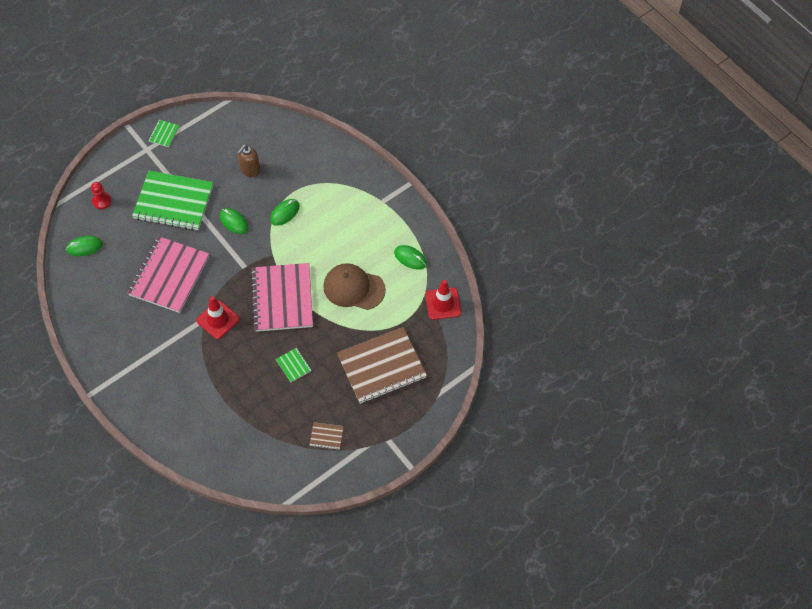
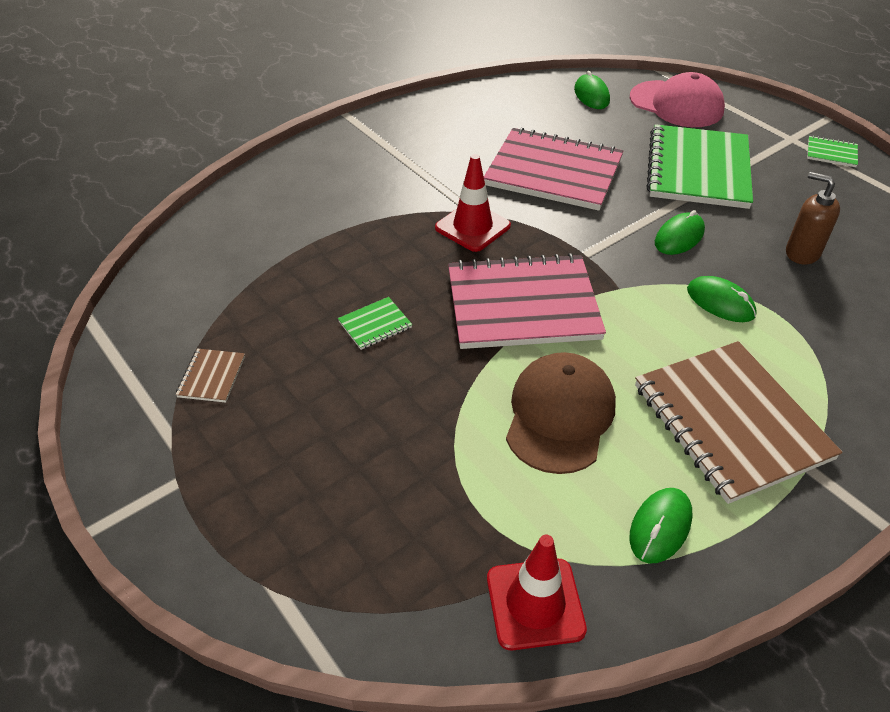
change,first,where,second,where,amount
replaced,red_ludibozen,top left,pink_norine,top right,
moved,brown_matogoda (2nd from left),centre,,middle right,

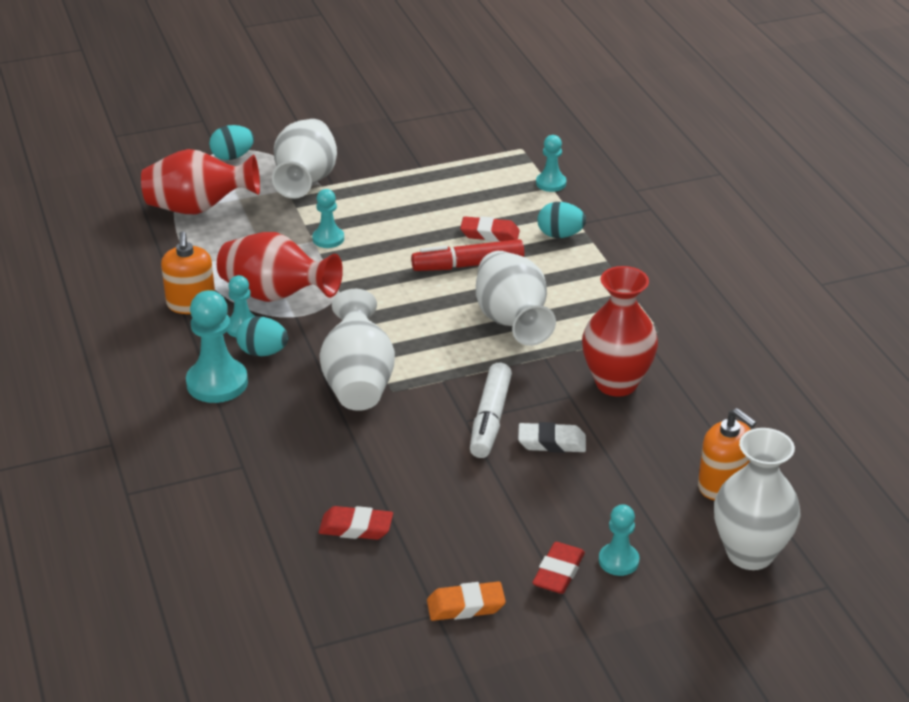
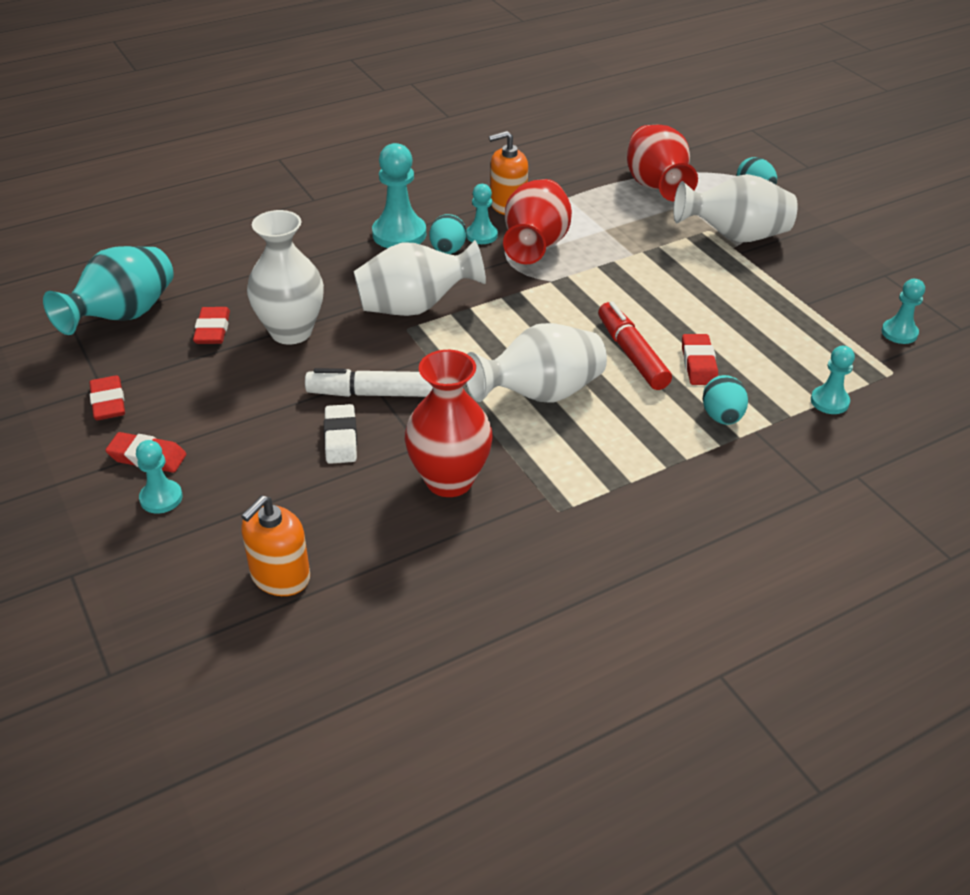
change,first,where,second,where,amount
added,,,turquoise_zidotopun,top left,
recoloured,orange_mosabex,bottom centre,red_mosabex (1st from left),middle left,
moved,white_zidotopun (4th from left in the first image),bottom right,white_zidotopun (1st from left),top left,
moved,turquoise_ludibozen (3rd from left in the first image),top centre,turquoise_ludibozen (5th from left),middle right,

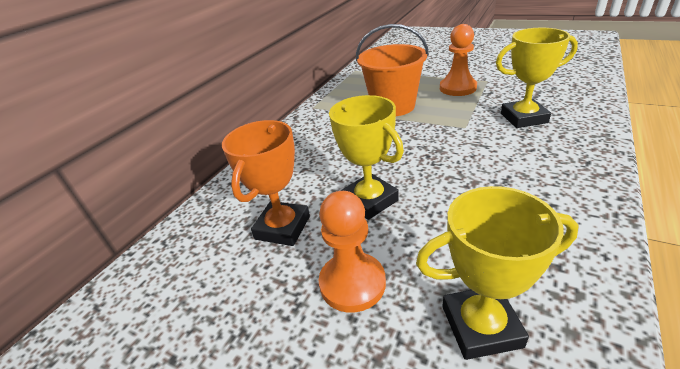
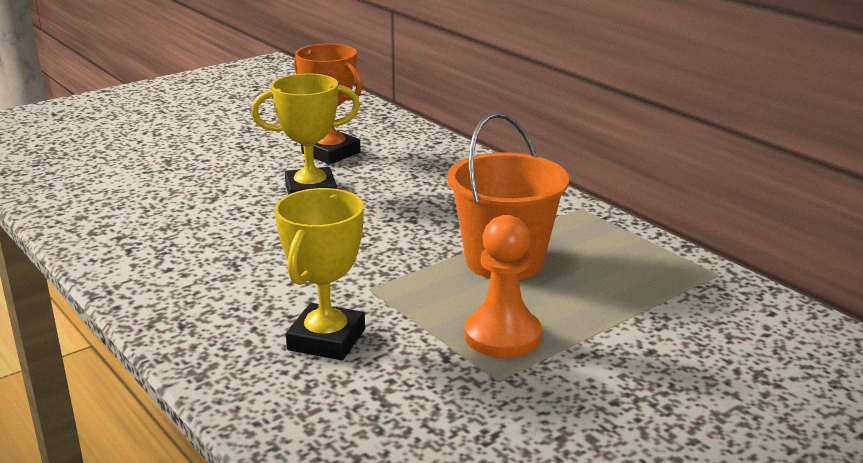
change,first,where,second,where,amount
removed,orange_ludibozen (1st from left),bottom centre,,,
removed,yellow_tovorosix (2nd from left),bottom right,,,

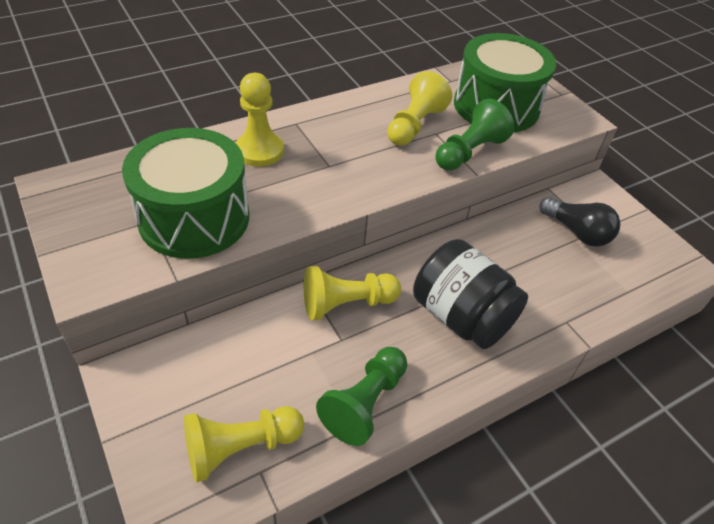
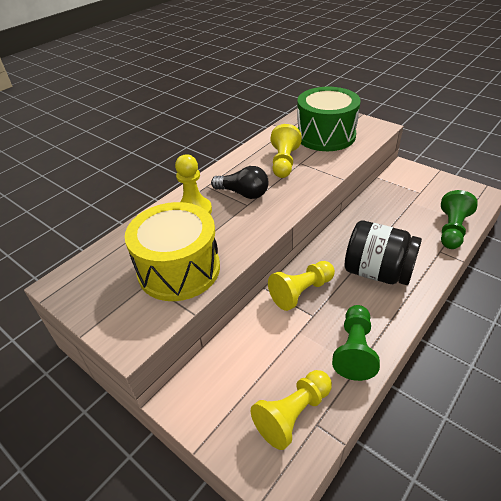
change,first,where,second,where,amount
recoloured,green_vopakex (1st from left),middle left,yellow_vopakex,centre,
moved,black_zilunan,middle right,,centre,
moved,green_ludibozen (2nd from left),top centre,,middle right,

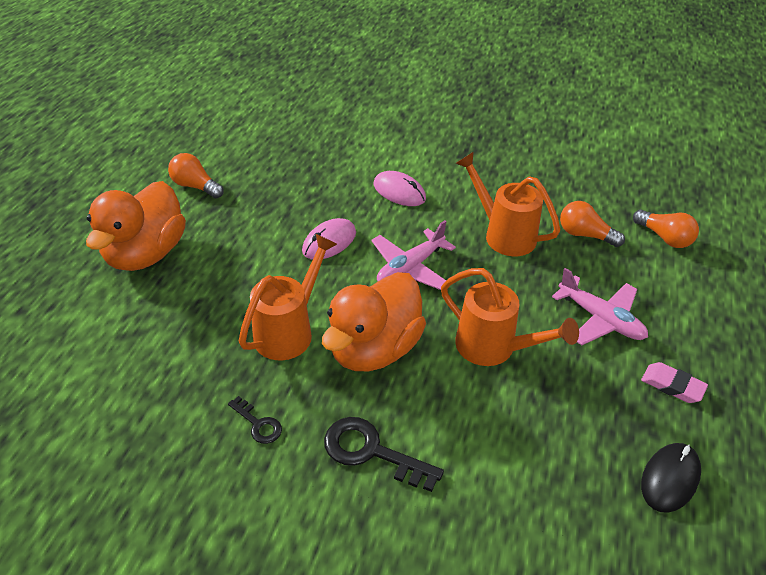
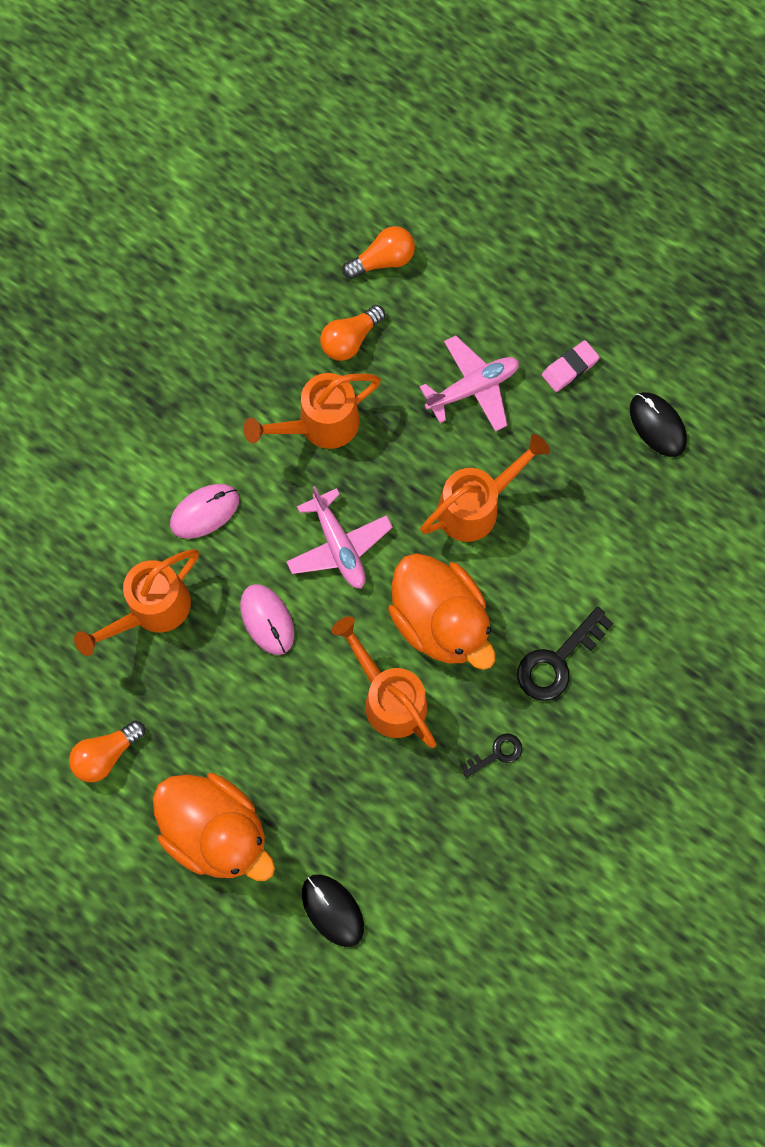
change,first,where,second,where,amount
added,,,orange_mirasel (1st from left),middle left,
added,,,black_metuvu (1st from left),bottom centre,

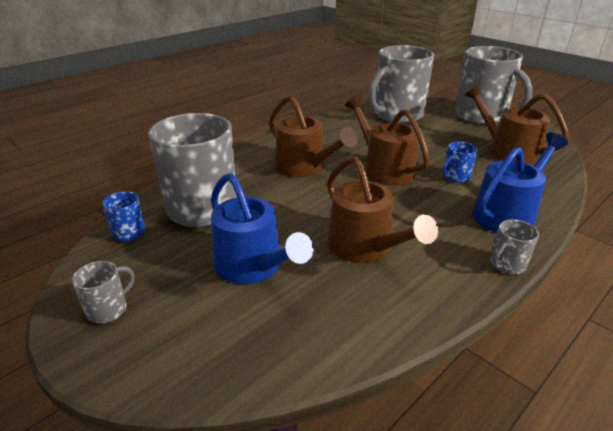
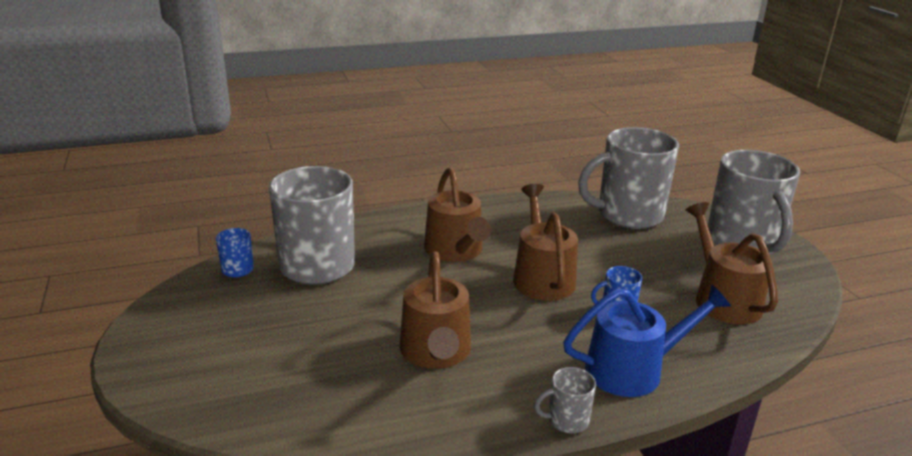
change,first,where,second,where,amount
removed,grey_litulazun (1st from left),bottom left,,,
removed,blue_mirasel (1st from left),centre,,,

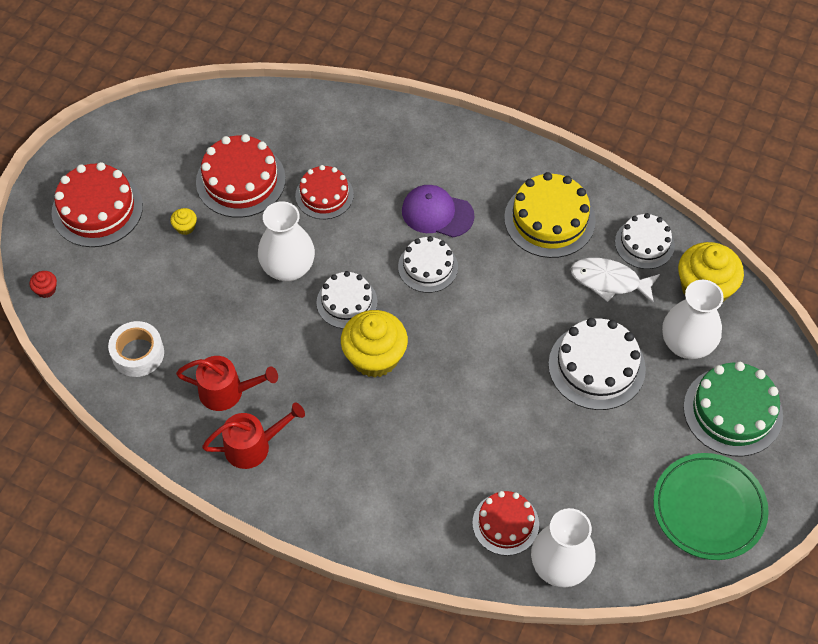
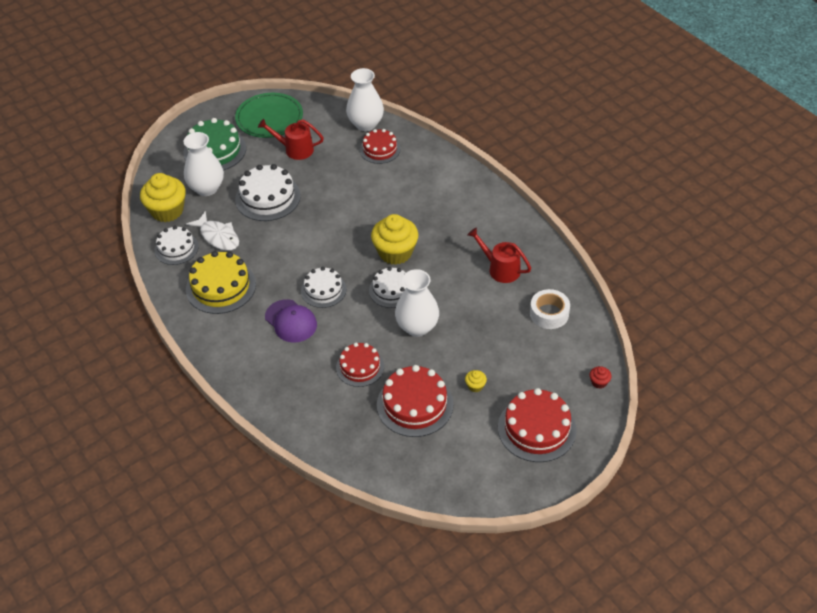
change,first,where,second,where,amount
moved,red_mirasel (2nd from left in the first image),bottom left,red_mirasel (1st from left),top centre,

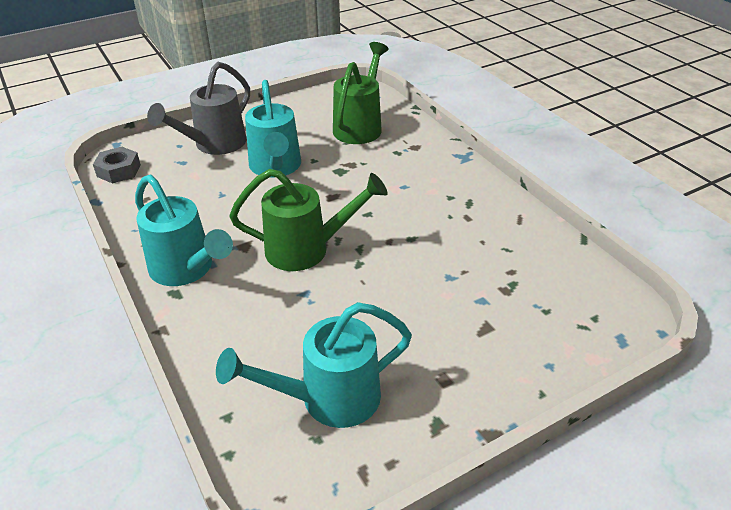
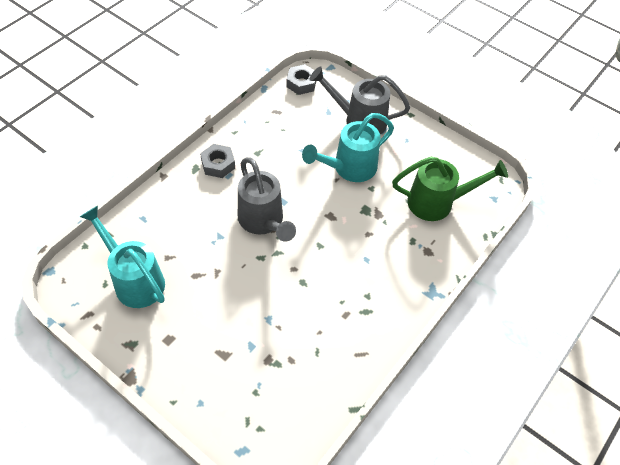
change,first,where,second,where,amount
replaced,turquoise_mirasel (1st from left),middle left,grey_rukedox (1st from left),centre,
recoloured,green_mirasel (1st from left),centre,grey_mirasel (1st from left),centre,

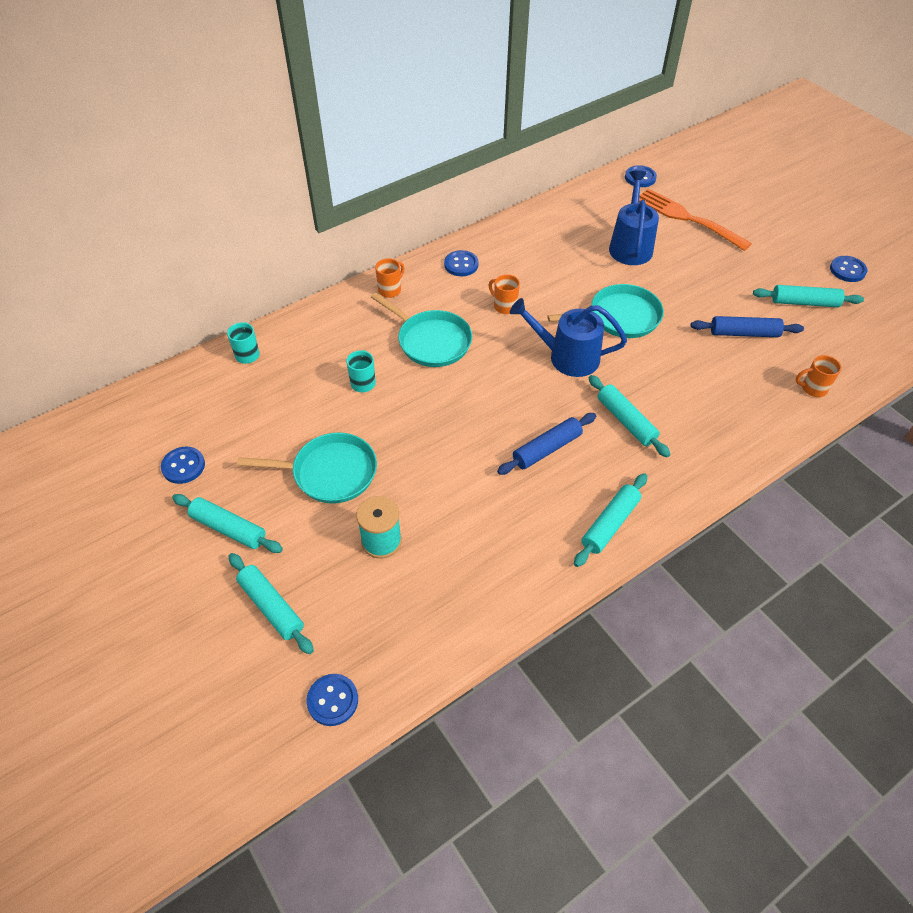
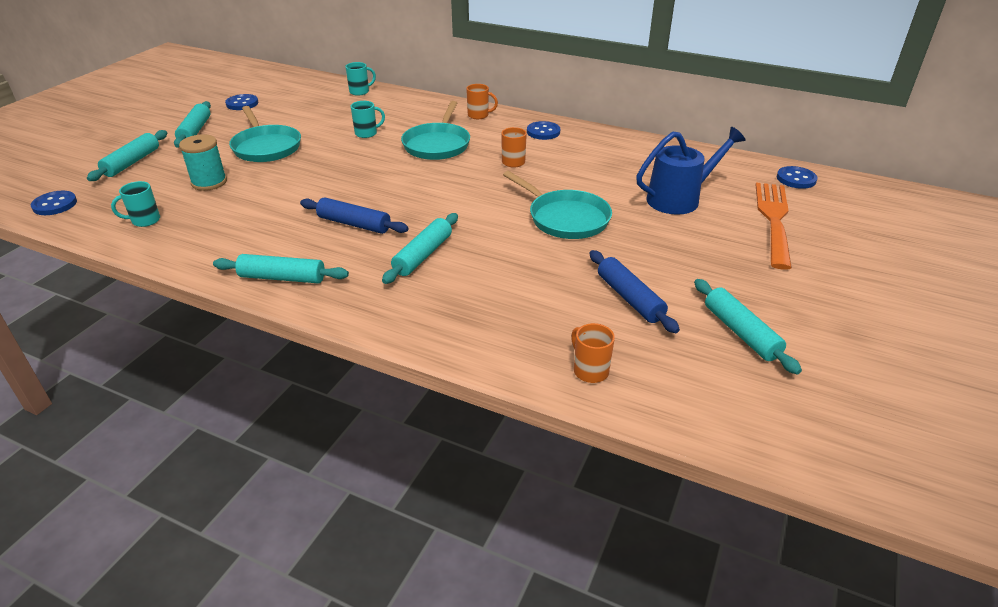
change,first,where,second,where,amount
added,,,turquoise_litulazun (1st from left),middle left,
removed,blue_mirasel (1st from left),centre,,,
removed,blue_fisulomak (5th from left),top right,,,

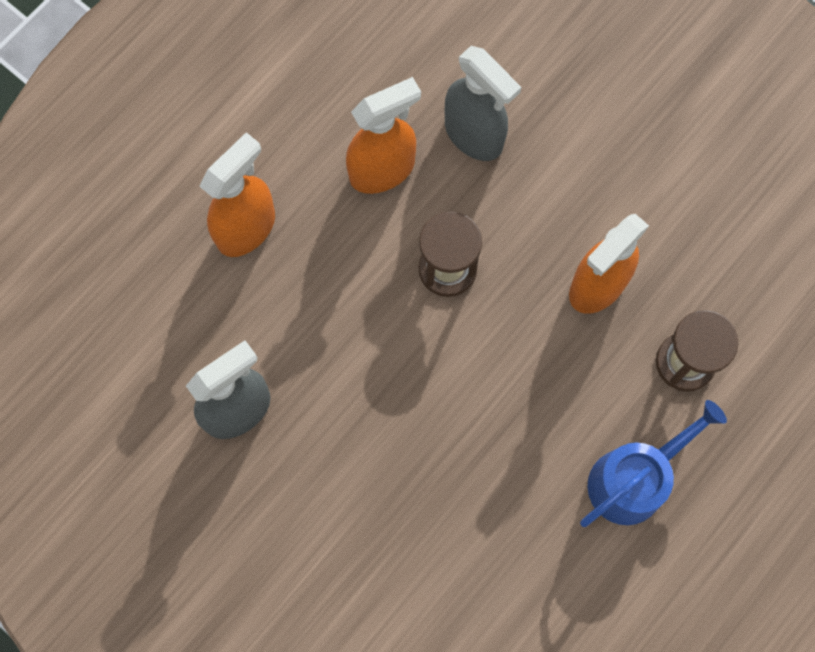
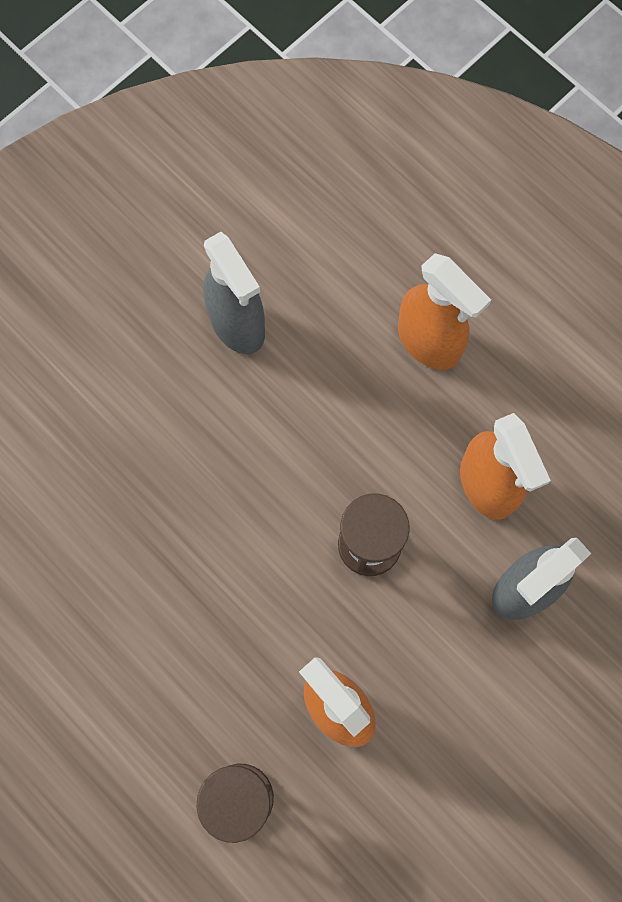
change,first,where,second,where,amount
removed,blue_mirasel,bottom right,,,

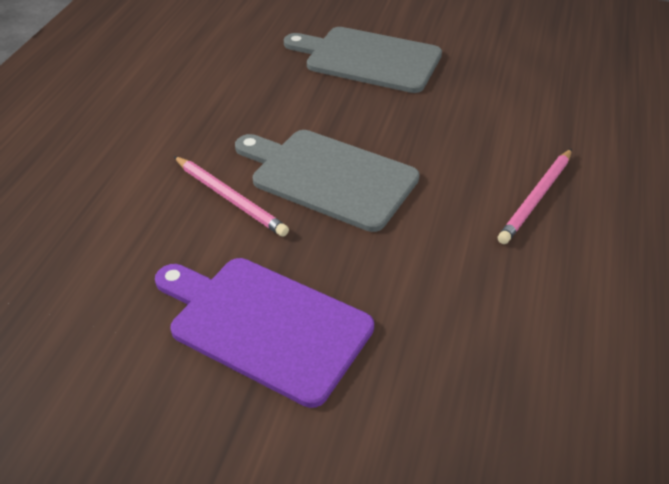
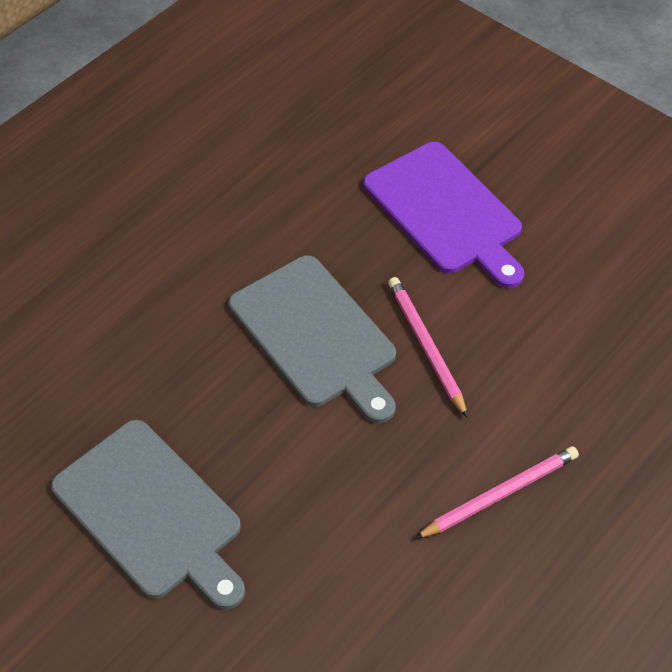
change,first,where,second,where,amount
moved,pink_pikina (2nd from left),middle right,,bottom right,

